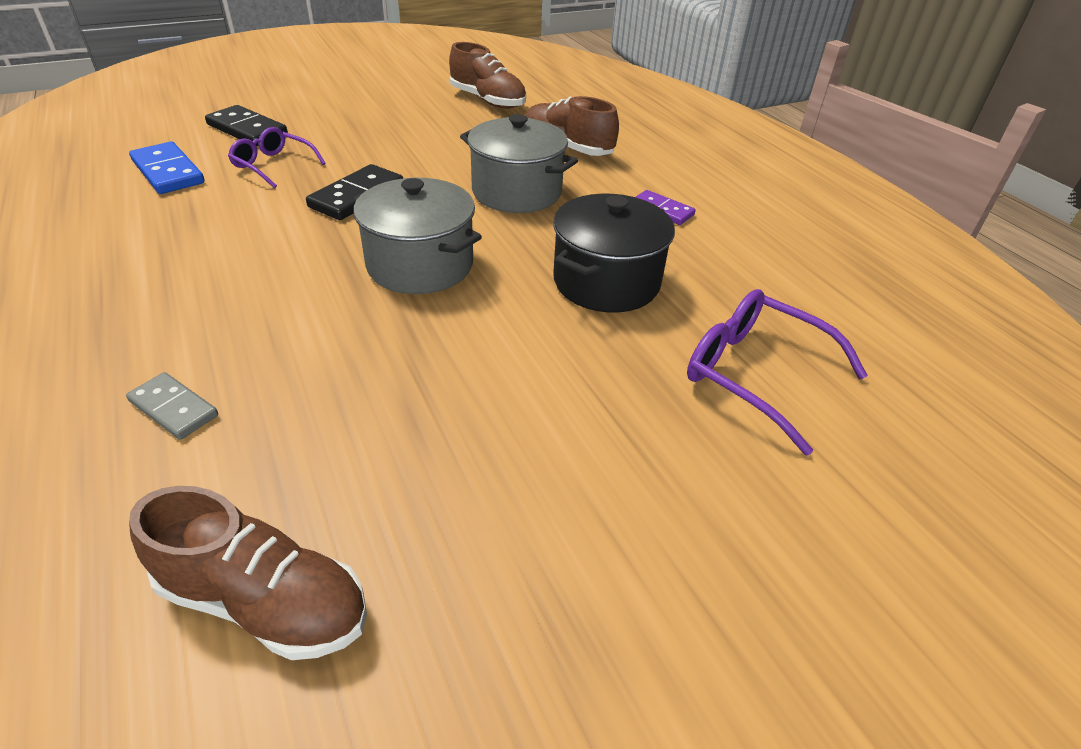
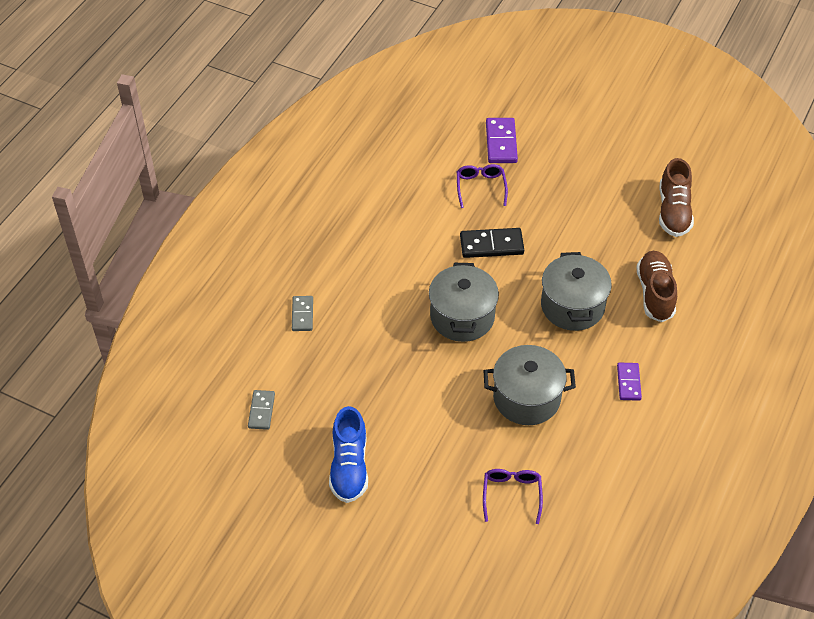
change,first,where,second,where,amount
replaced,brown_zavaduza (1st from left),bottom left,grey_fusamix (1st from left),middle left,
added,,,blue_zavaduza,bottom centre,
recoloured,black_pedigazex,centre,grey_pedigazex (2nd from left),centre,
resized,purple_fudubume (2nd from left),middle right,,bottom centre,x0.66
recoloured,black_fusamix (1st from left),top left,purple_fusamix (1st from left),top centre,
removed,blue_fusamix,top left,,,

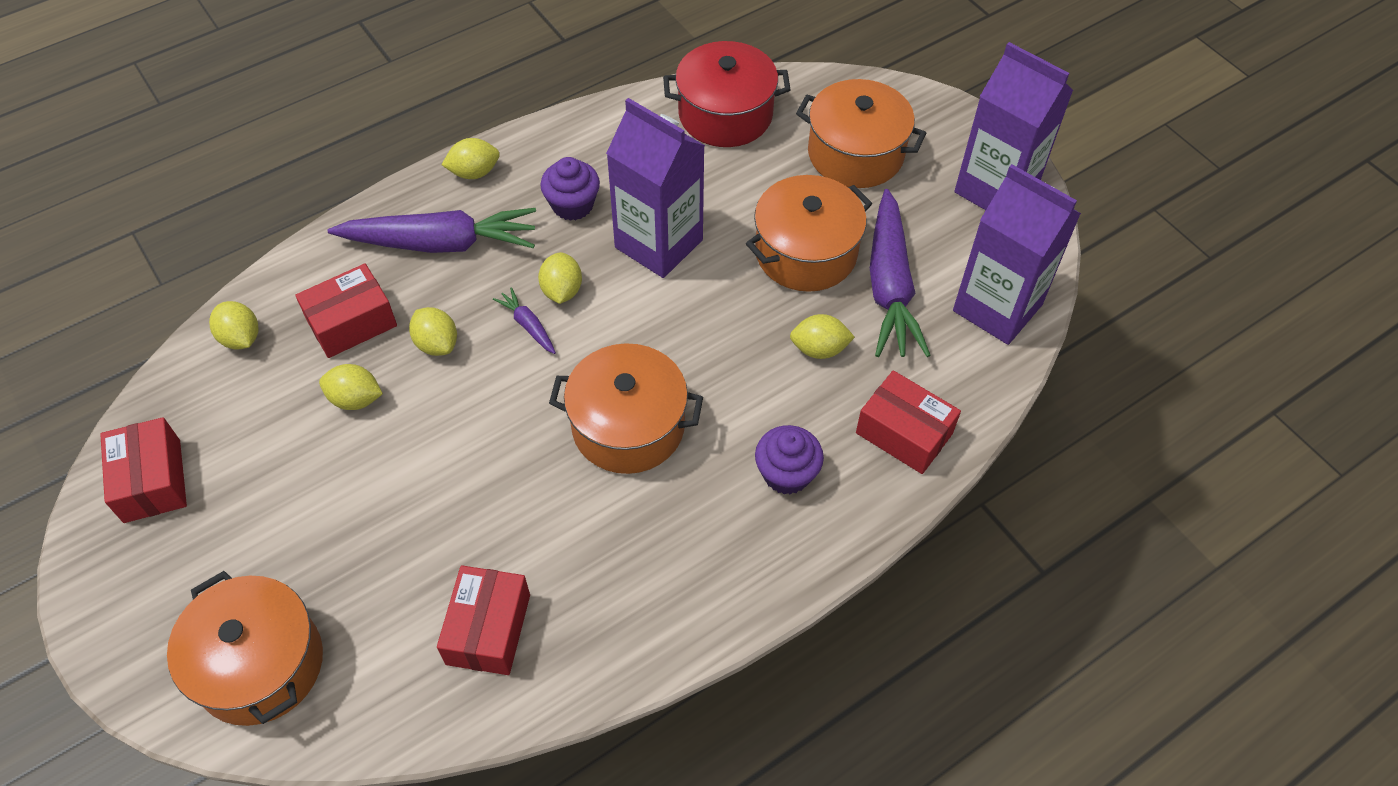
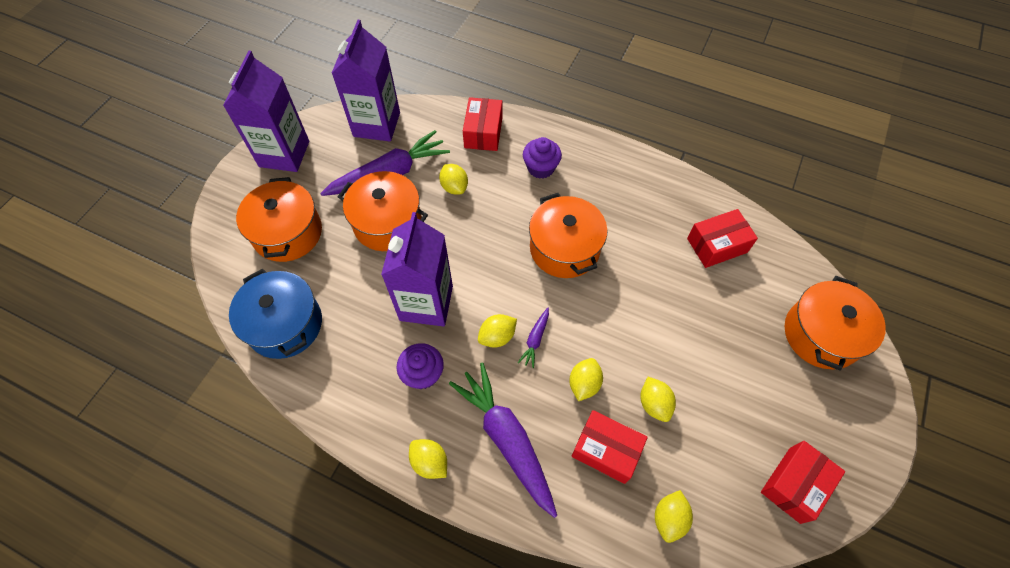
change,first,where,second,where,amount
recoloured,red_pedigazex,top centre,blue_pedigazex,middle left,

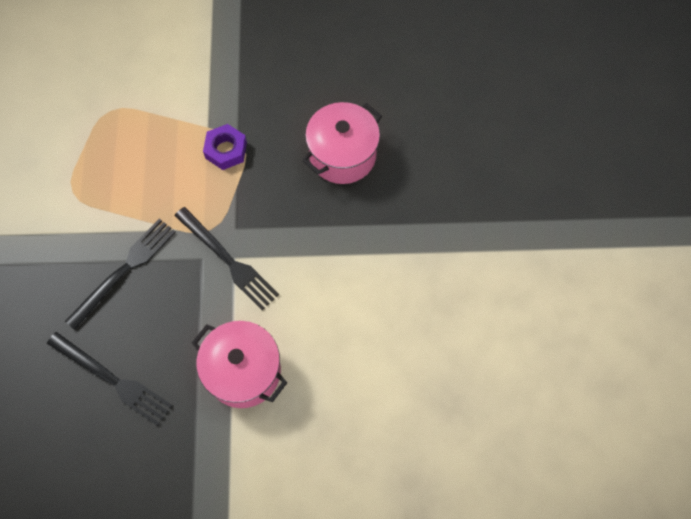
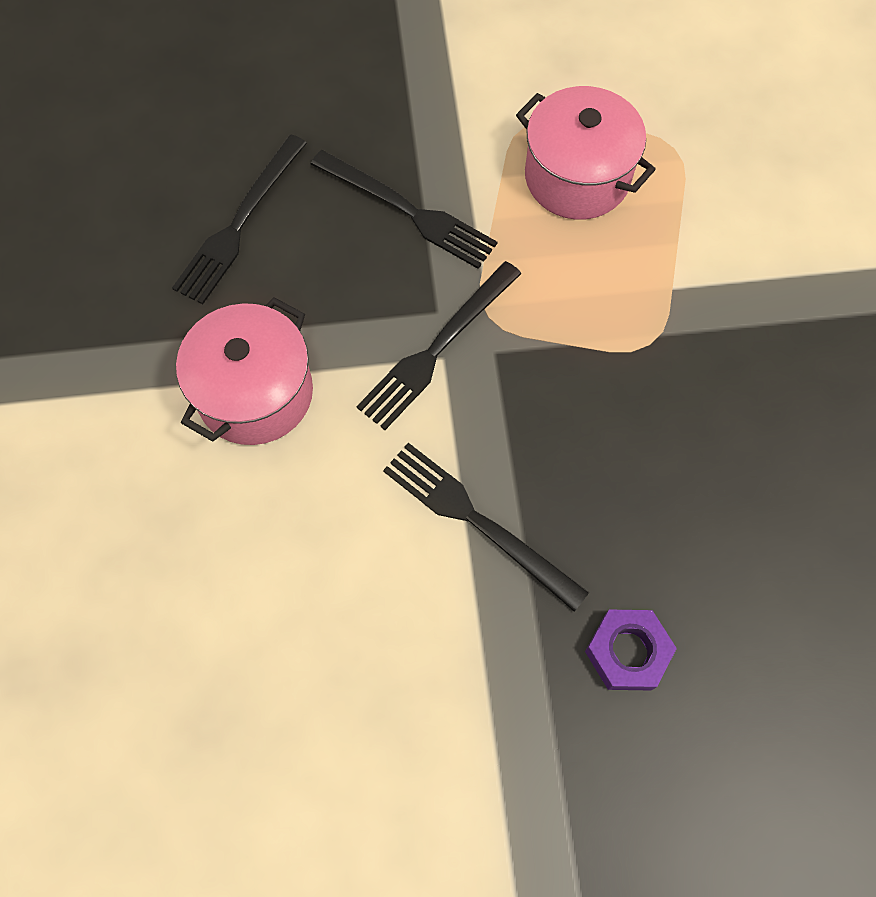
change,first,where,second,where,amount
added,,,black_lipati (4th from left),centre,
moved,pink_pedigazex (2nd from left),top centre,,top right,
moved,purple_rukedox,top left,,bottom right,

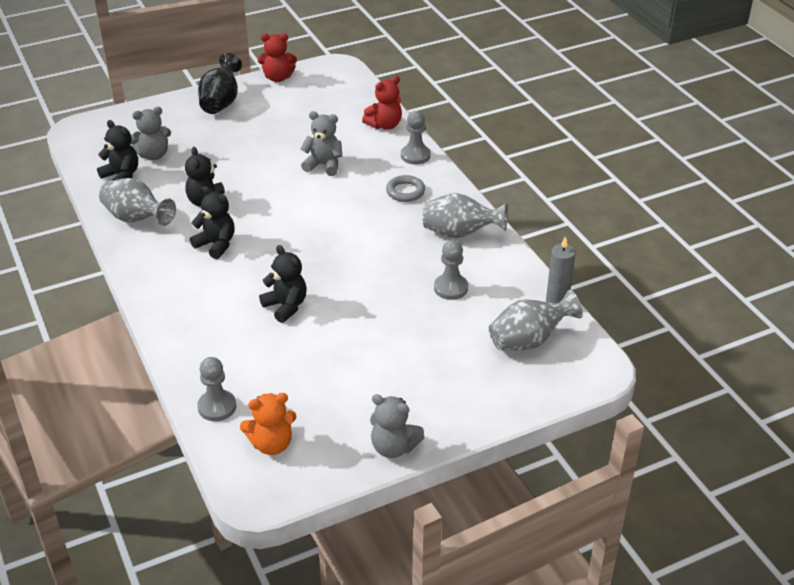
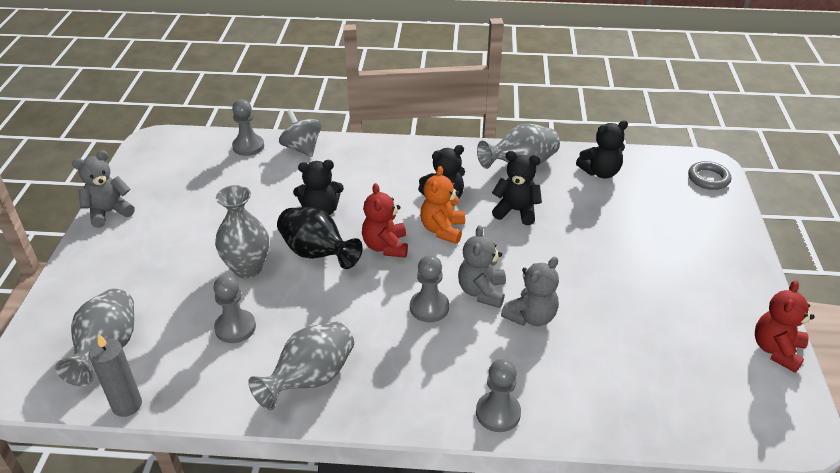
change,first,where,second,where,amount
added,,,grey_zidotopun (2nd from left),middle left,
moved,black_zidotopun,top left,,centre,
added,,,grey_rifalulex,top centre,
moved,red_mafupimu (2nd from left in the first image),top centre,red_mafupimu (1st from left),centre,
added,,,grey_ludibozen (3rd from left),centre,
moved,orange_mafupimu,bottom centre,,centre,
moved,grey_mafupimu (1st from left in the first image),top left,grey_mafupimu (2nd from left),centre,
moved,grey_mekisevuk,top centre,,middle right,

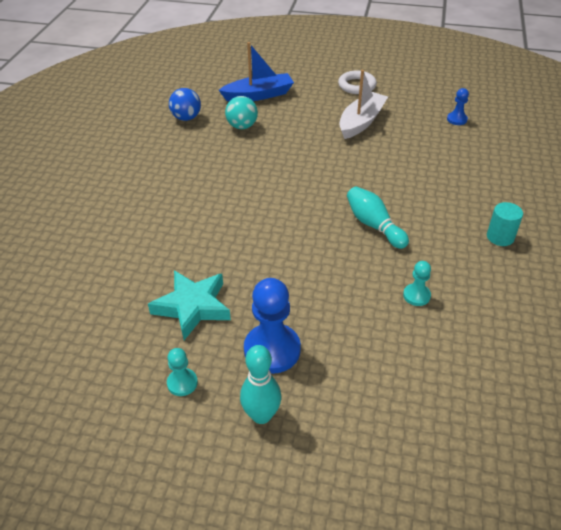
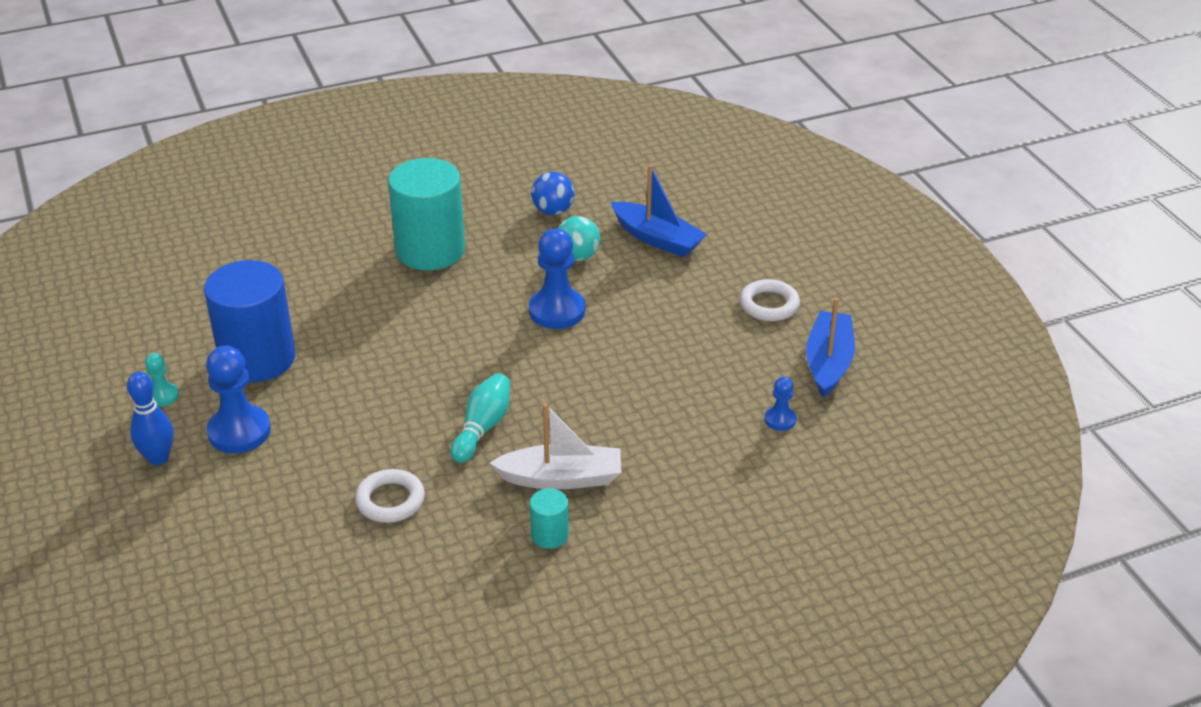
change,first,where,second,where,amount
recoloured,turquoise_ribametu (1st from left),bottom centre,blue_ribametu,middle left,
replaced,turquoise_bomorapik,centre,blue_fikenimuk,middle left,
replaced,turquoise_ludibozen (2nd from left),middle right,white_mekisevuk (1st from left),bottom left,
added,,,turquoise_fikenimuk (1st from left),top centre,
moved,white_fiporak,top centre,,centre,
added,,,blue_ludibozen (2nd from left),centre,
added,,,blue_fiporak (2nd from left),middle right,

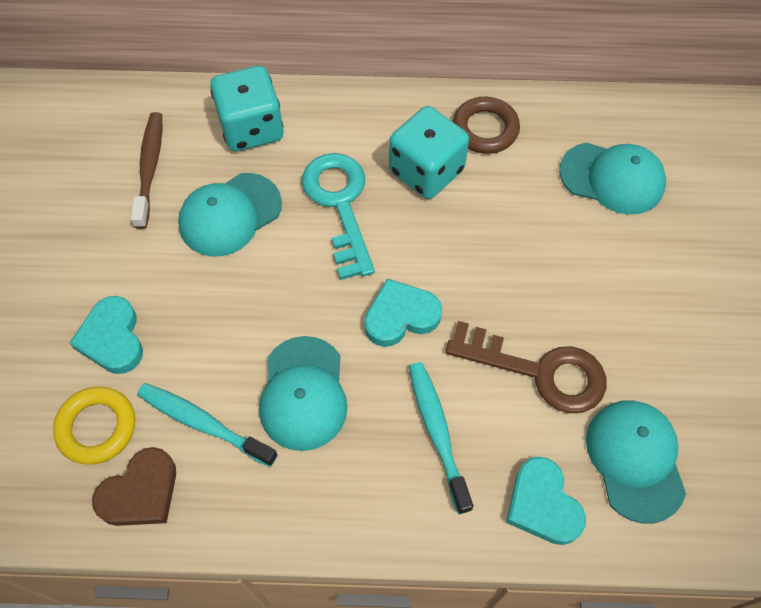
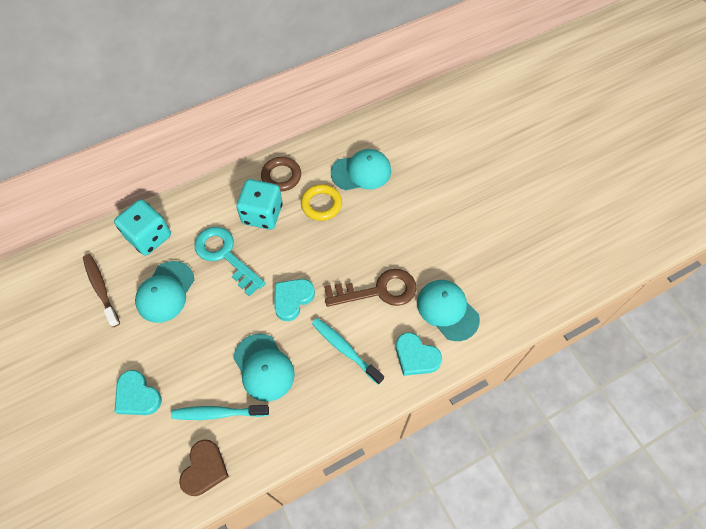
change,first,where,second,where,amount
moved,yellow_mekisevuk,bottom left,,centre,

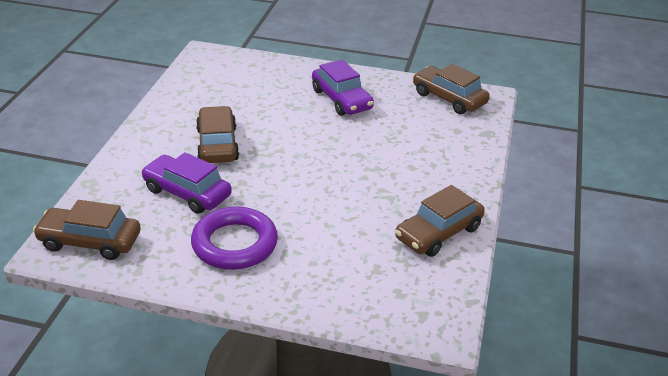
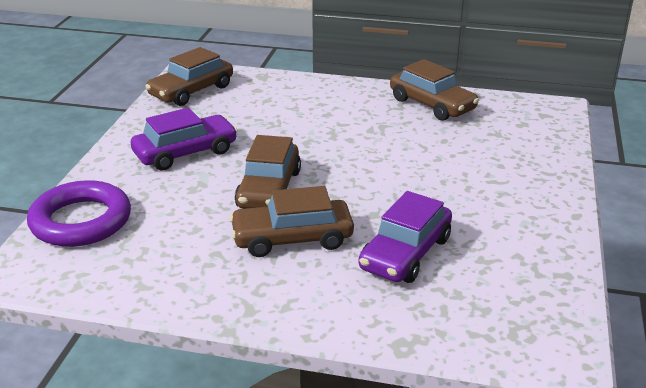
change,first,where,second,where,amount
moved,purple_mekisevuk,centre,,middle left,
moved,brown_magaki (1st from left in the first image),middle left,brown_magaki (2nd from left),centre,

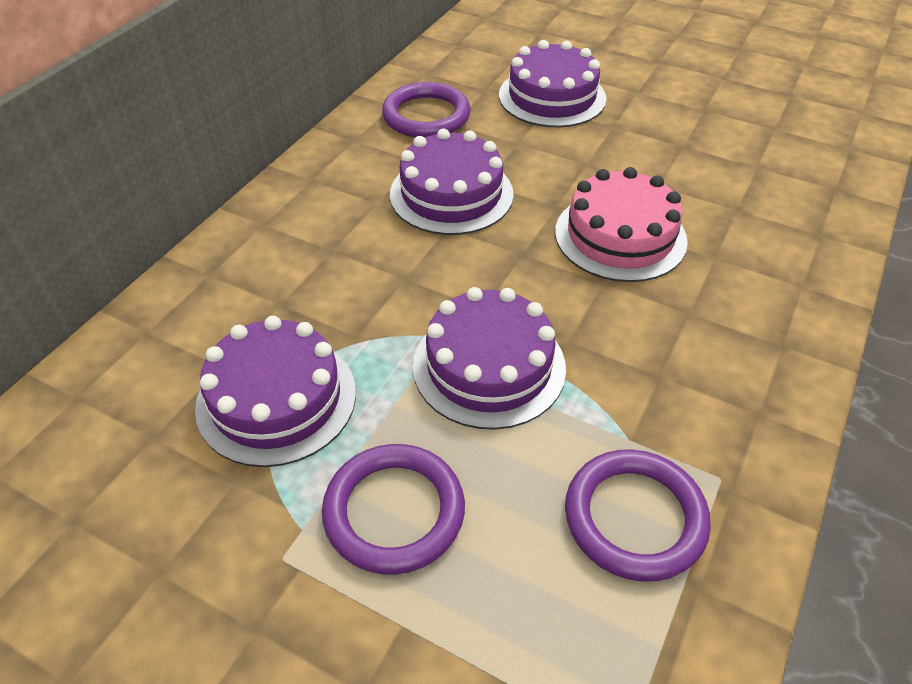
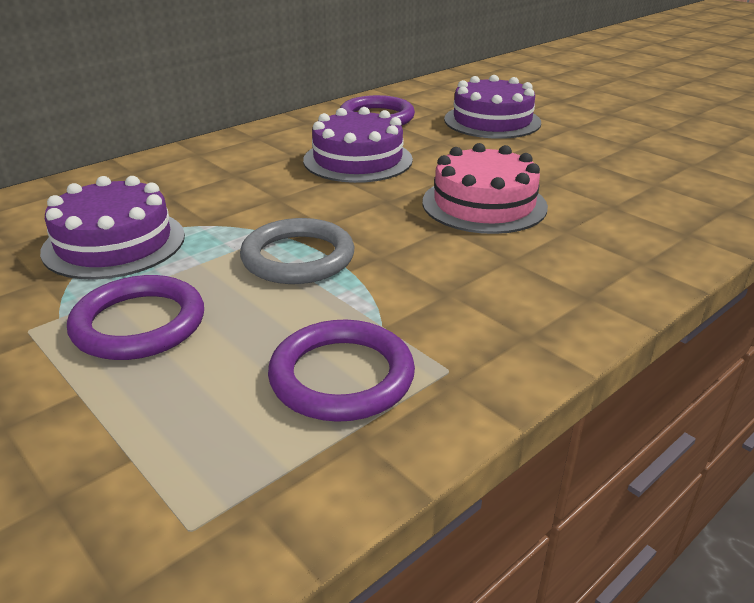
change,first,where,second,where,amount
replaced,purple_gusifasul (3rd from left),centre,grey_mekisevuk,centre,

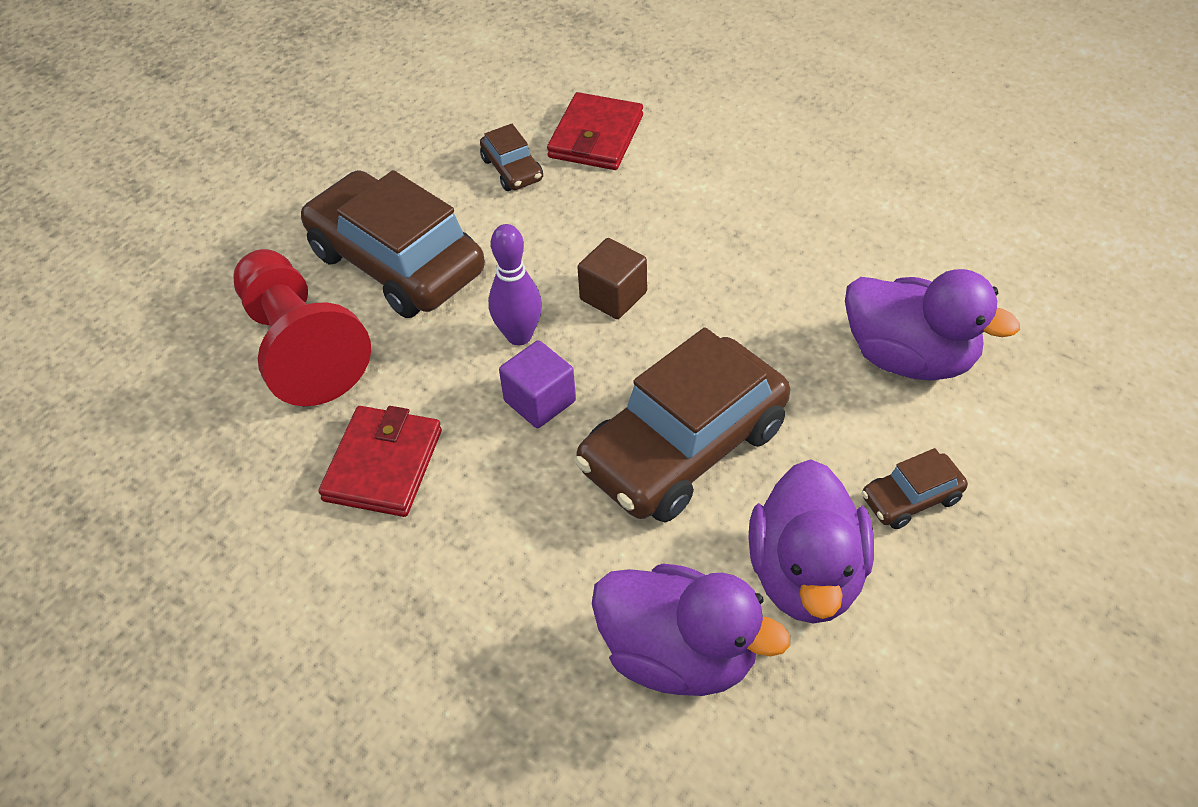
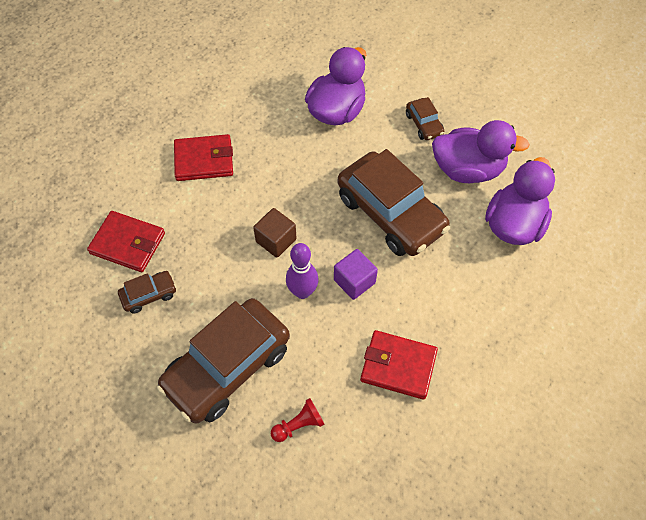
change,first,where,second,where,amount
added,,,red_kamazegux (2nd from left),top left,
resized,red_ludibozen,middle left,,bottom centre,x0.42

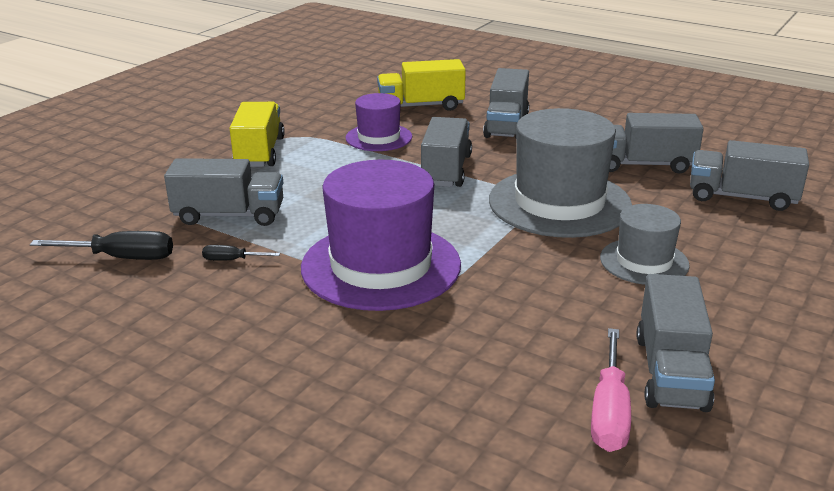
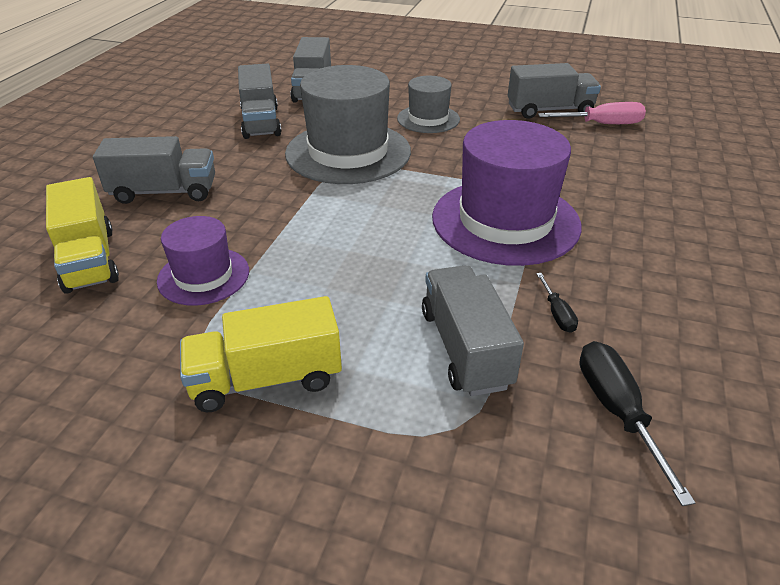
change,first,where,second,where,amount
removed,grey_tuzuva (2nd from left),top centre,,,

